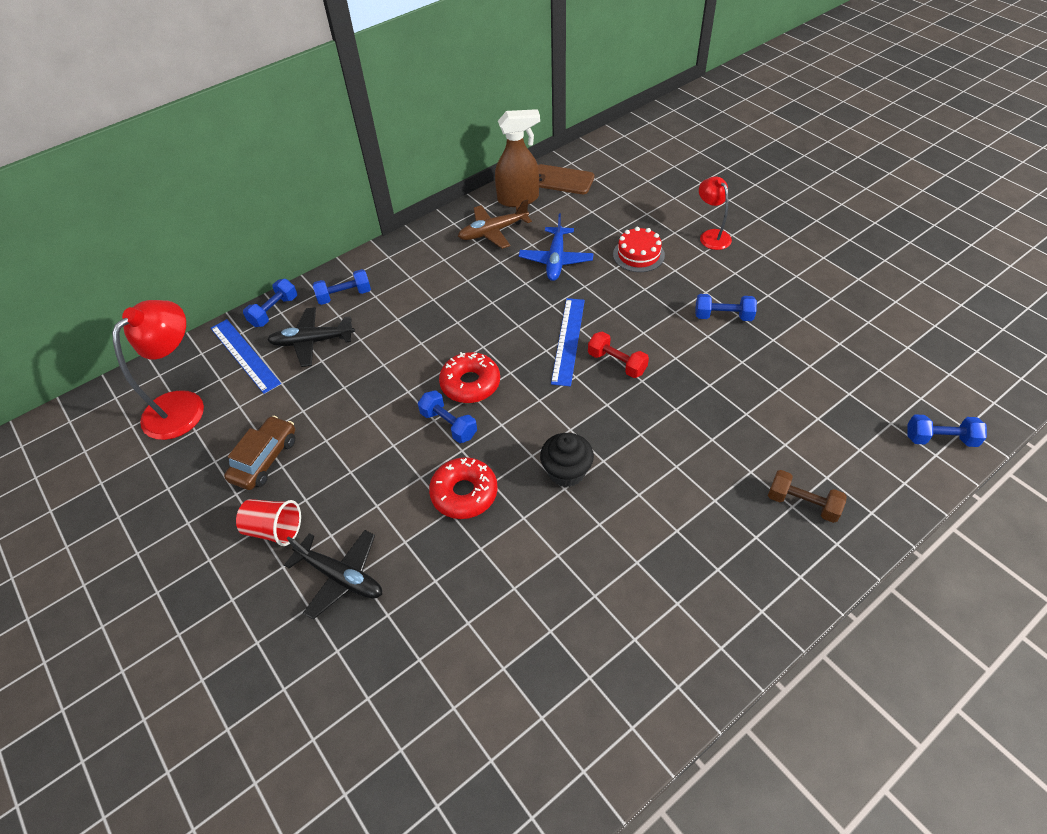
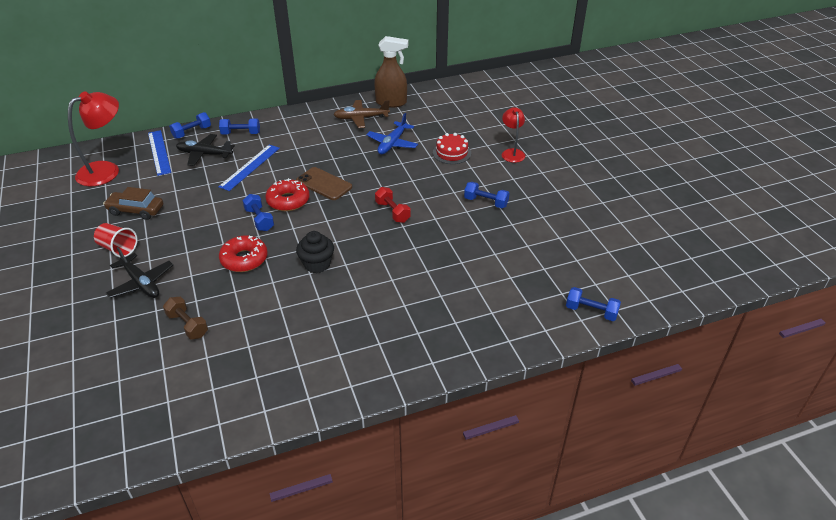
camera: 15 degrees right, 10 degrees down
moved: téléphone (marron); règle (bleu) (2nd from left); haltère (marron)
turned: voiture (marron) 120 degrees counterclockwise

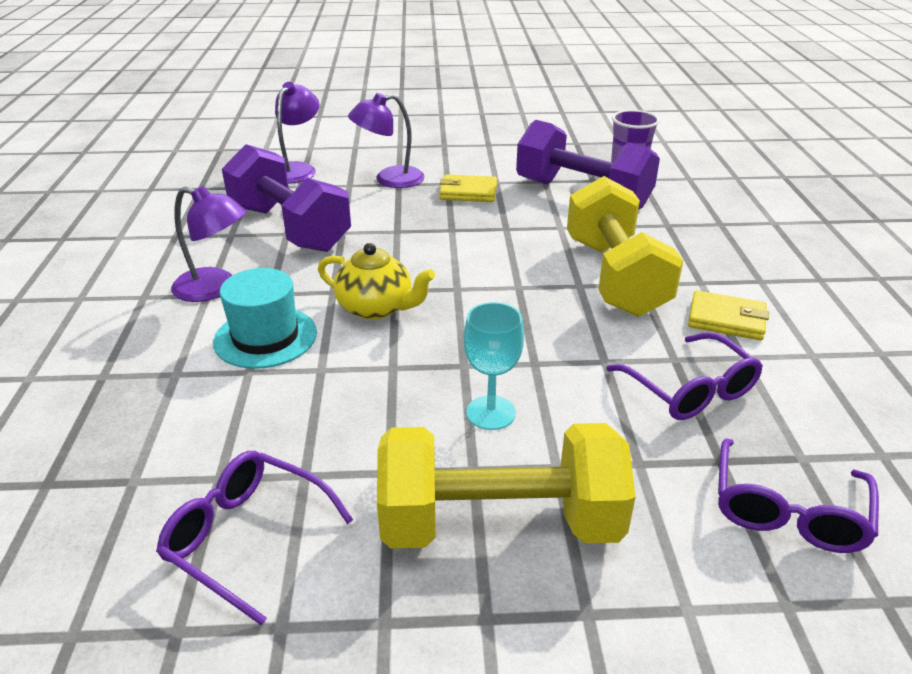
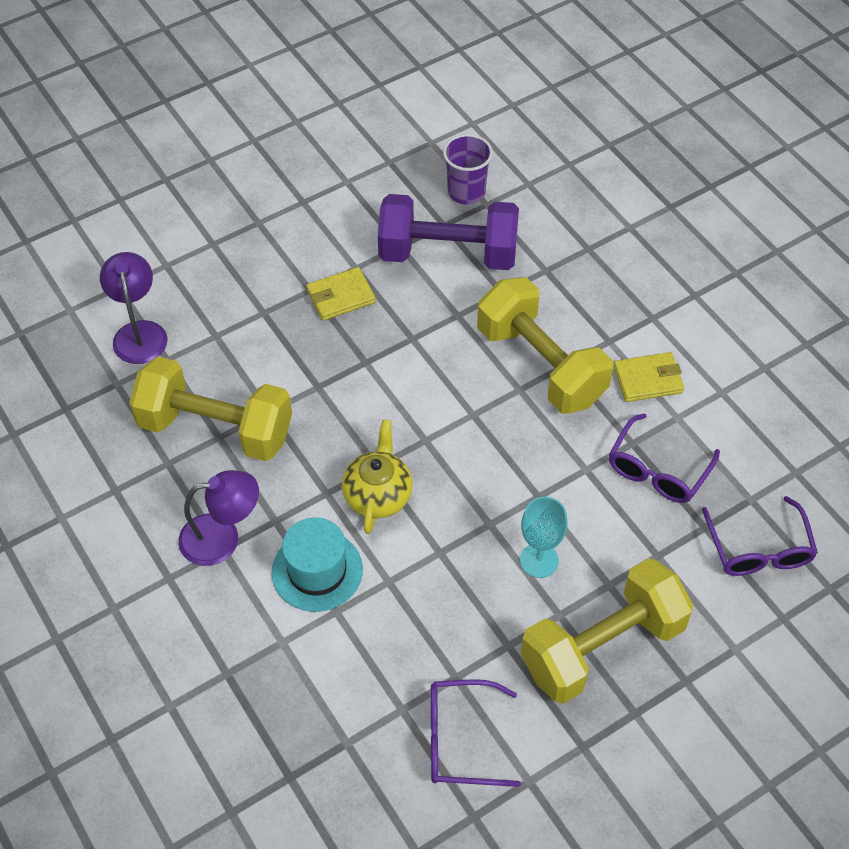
camera: 30 degrees left, 20 degrees up
removed: lampe (violet) (3rd from left)
recoloured: haltère (violet) (1st from left) to haltère (jaune) (1st from left)
turned: théière (jaune) 75 degrees counterclockwise; lunettes (violet) (2nd from left) 90 degrees clockwise

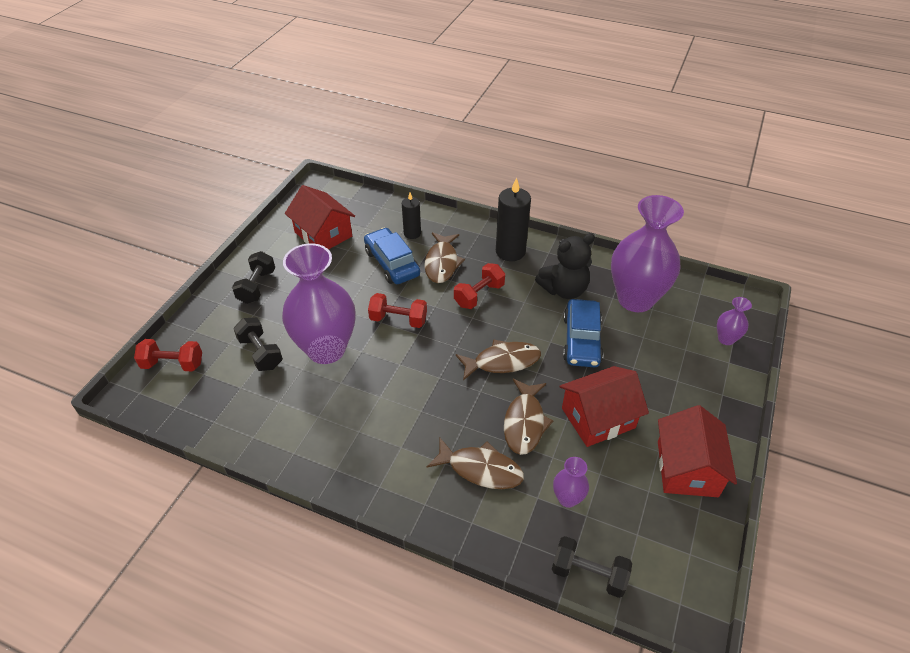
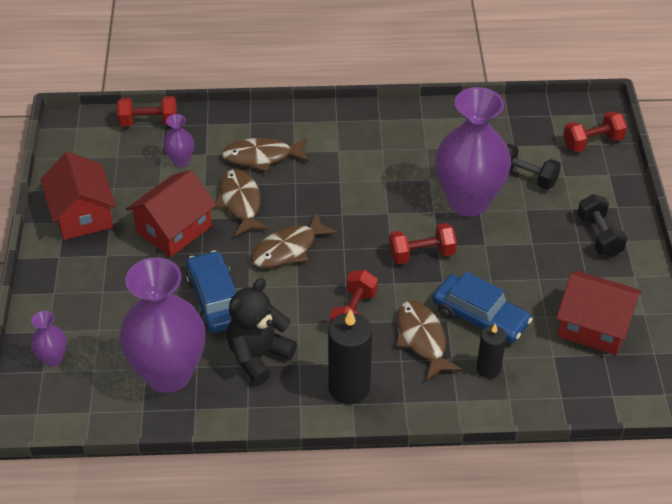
camera: 155 degrees right, 0 degrees up
recoloured: haltère (noir) (3rd from left) to haltère (rouge) (1st from left)

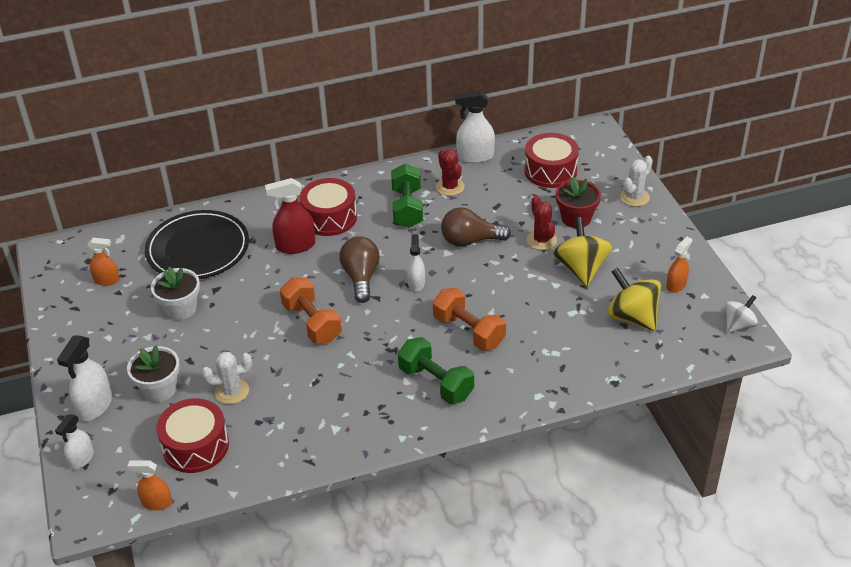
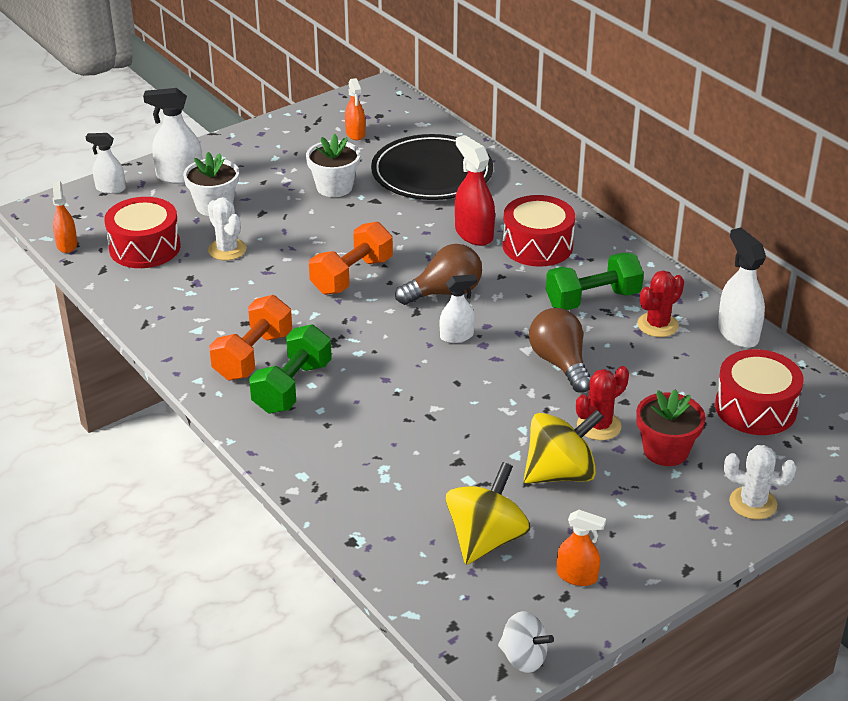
camera: 70 degrees right, 5 degrees down
moved: haltère (orange) (2nd from left in the first image) to haltère (orange) (1st from left)

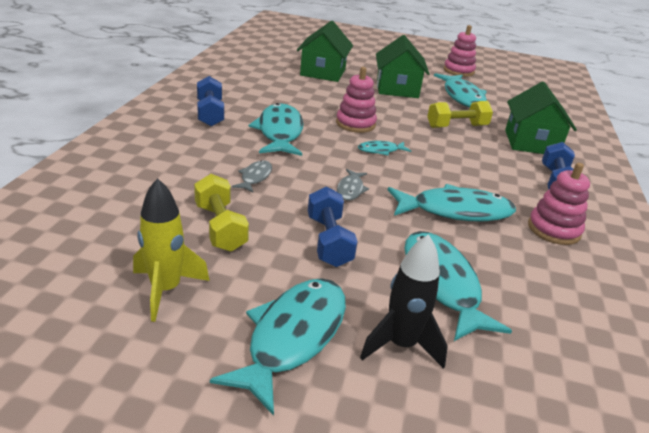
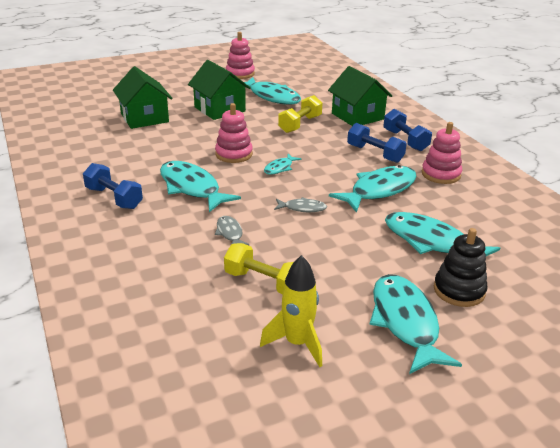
camera: 35 degrees left, 0 degrees up
moved: haltère (bleu) (2nd from left)
replaced: fusée (noir) to jouet à empiler (noir)
turned: poisson (gris) (2nd from left) 60 degrees counterclockwise

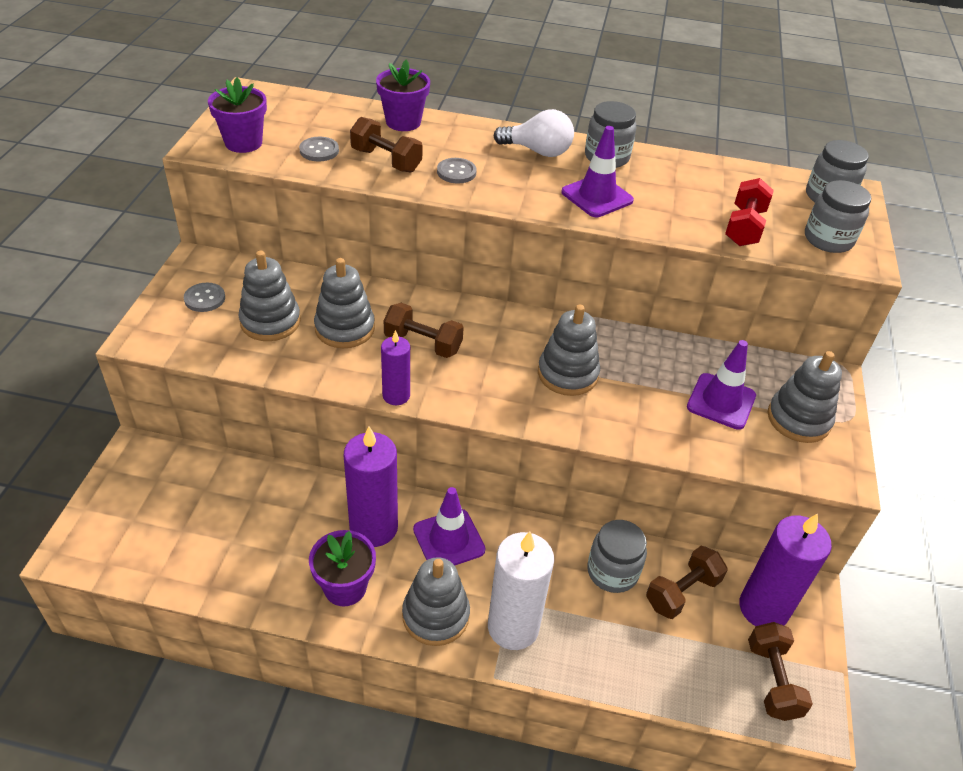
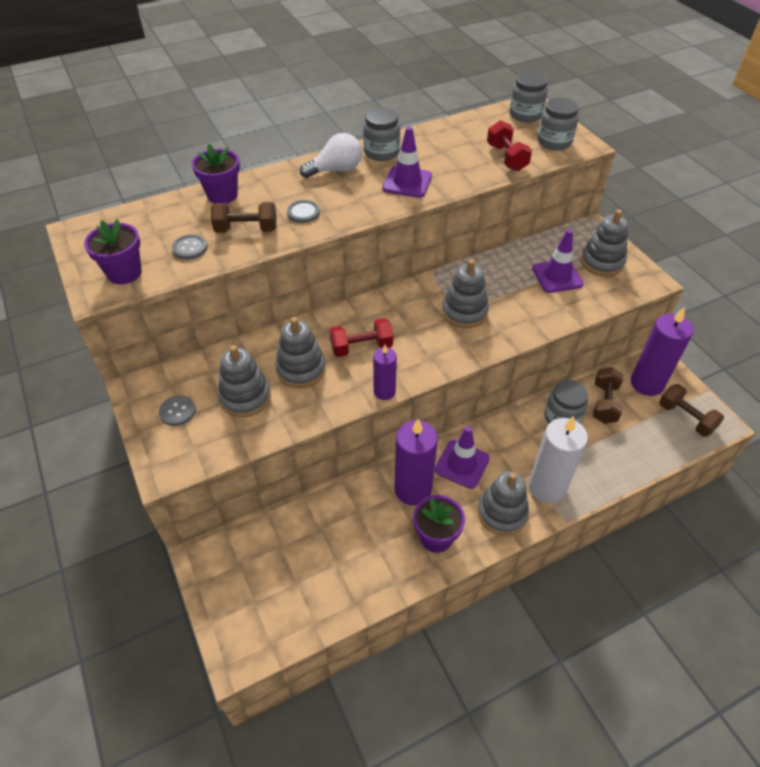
camera: 35 degrees left, 5 degrees up
recoloured: haltère (marron) (2nd from left) to haltère (rouge) (1st from left)

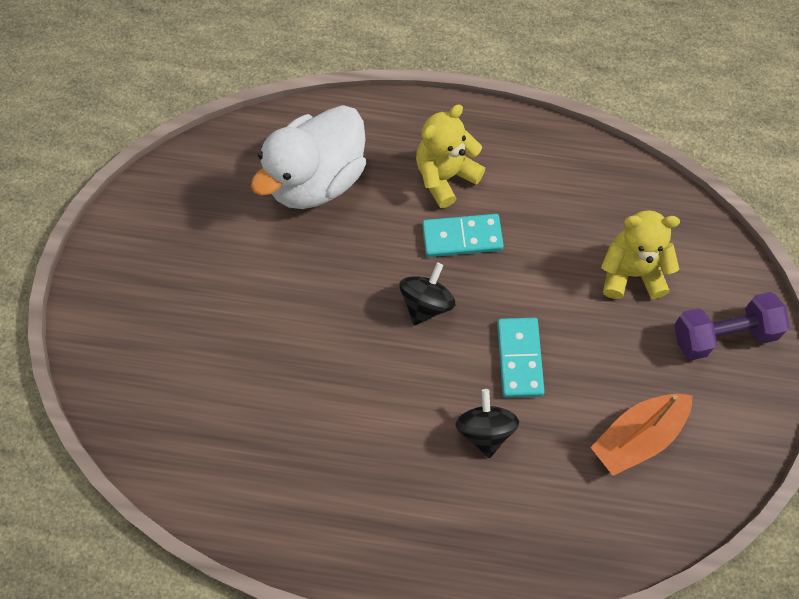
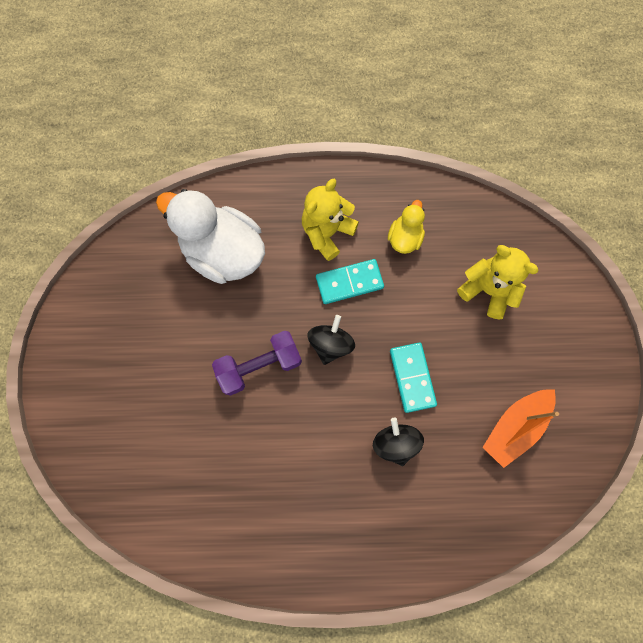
camera: 10 degrees left, 10 degrees up
added: canard (jaune)
moved: haltère (violet)
turned: canard (blanc) 90 degrees clockwise; ours en peluche (jaune) (2nd from left) 45 degrees clockwise

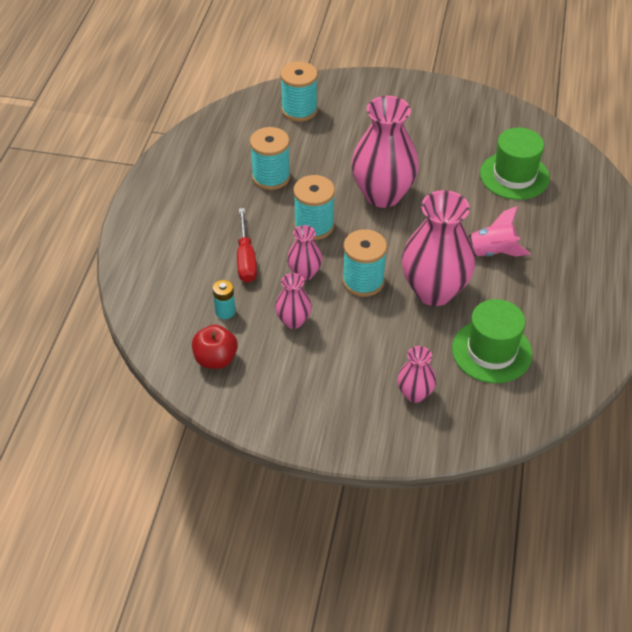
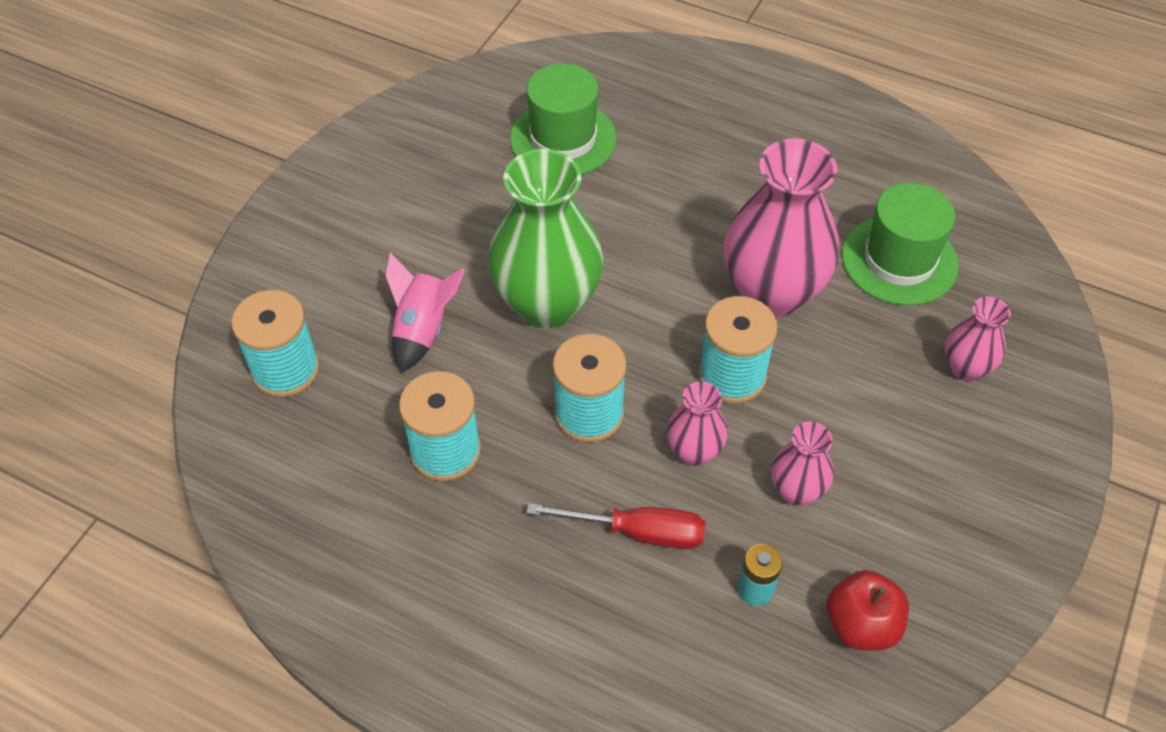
camera: 75 degrees left, 5 degrees up
moved: fusée (rose)
recoloured: vase (rose) (3rd from left) to vase (vert)

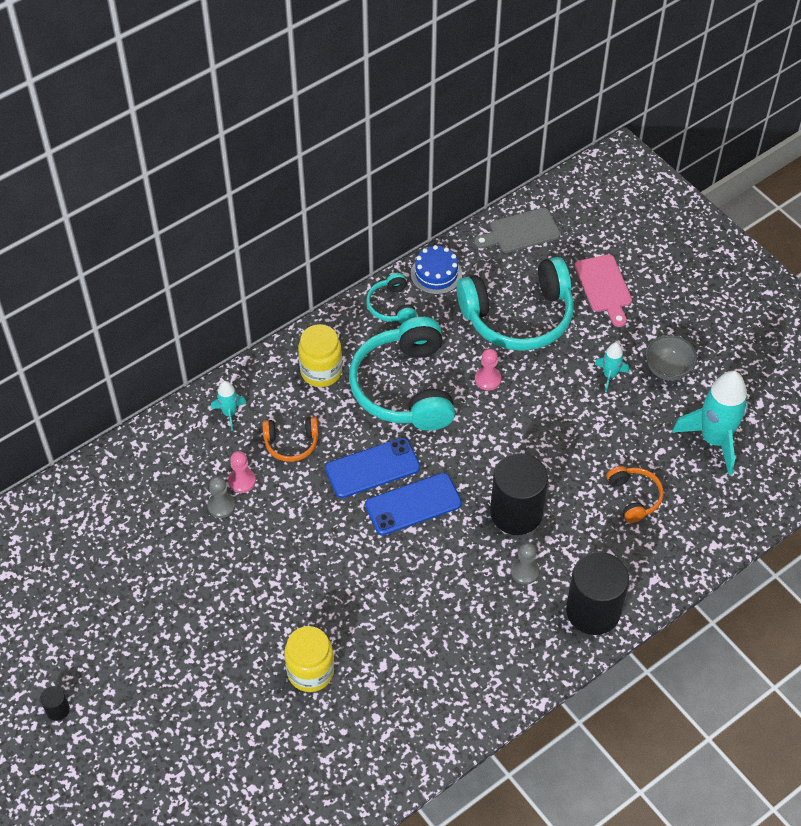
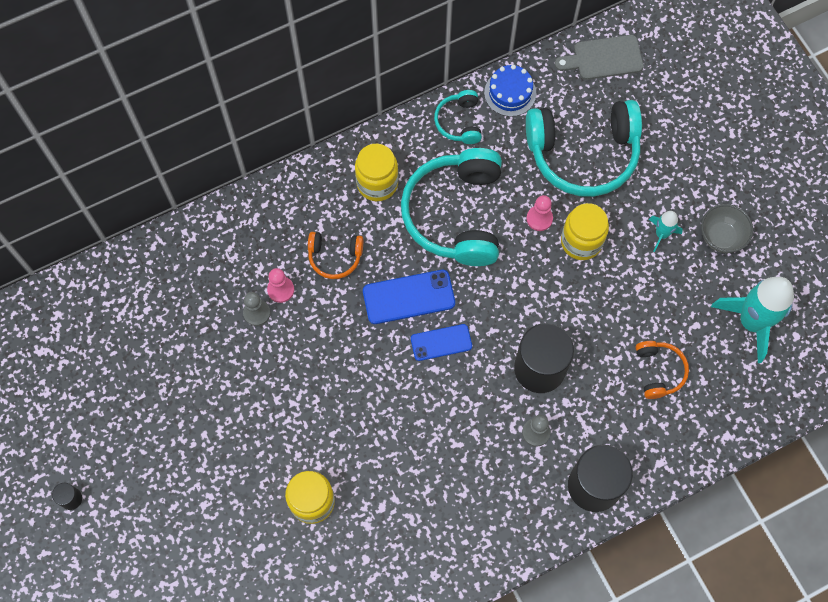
camera: 10 degrees right, 15 degrees up
removed: planche à découper (rose); fusée (turquoise) (1st from left)
added: bocal (jaune) (3rd from left)
resized: téléphone (bleu) (2nd from left) x0.66

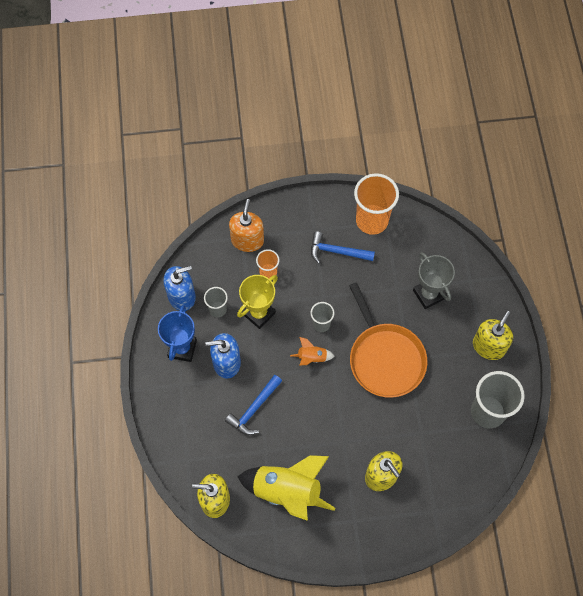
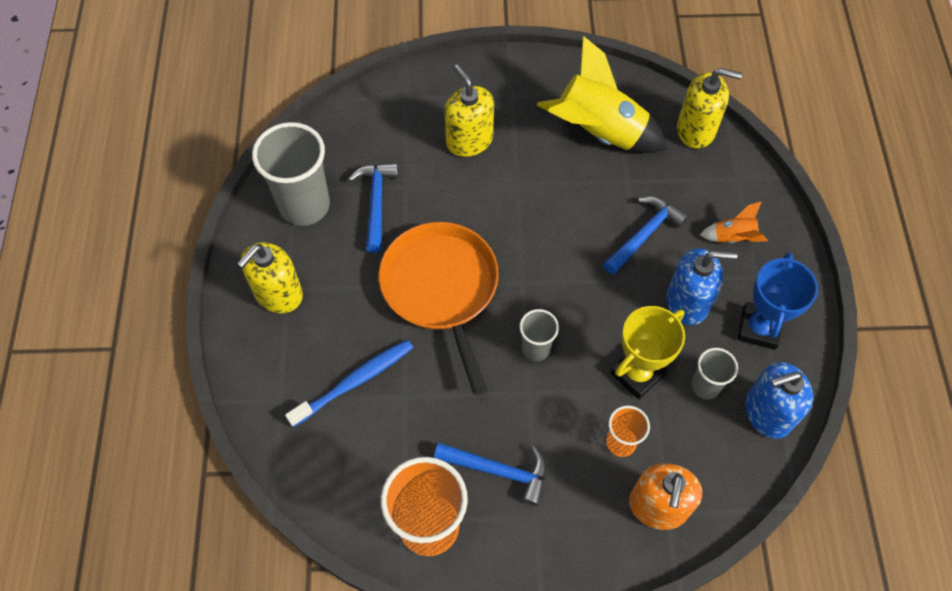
camera: 175 degrees left, 5 degrees down
added: marteau (bleu) (1st from left)
moved: fusée (orange)
replaced: trophée (gris) to brosse à dents (bleu)

